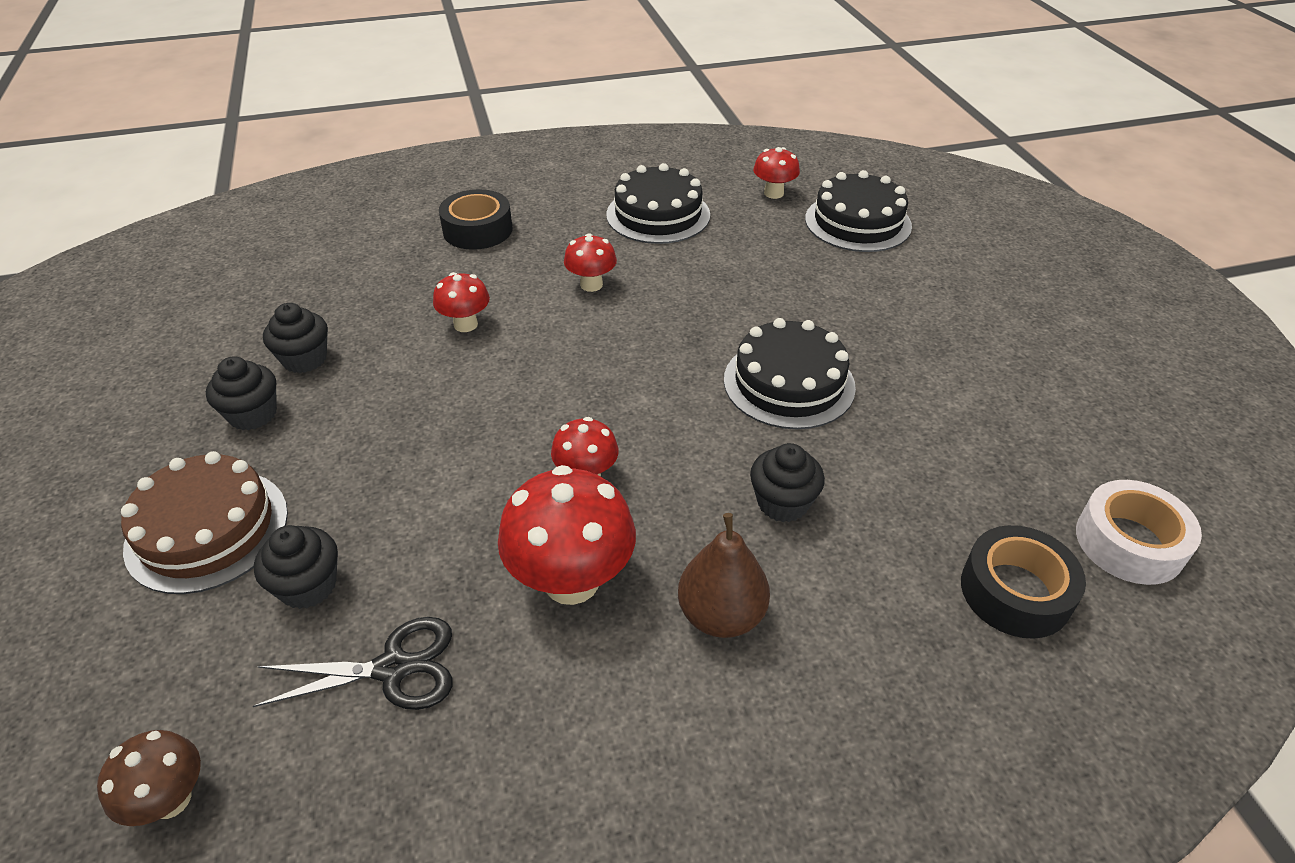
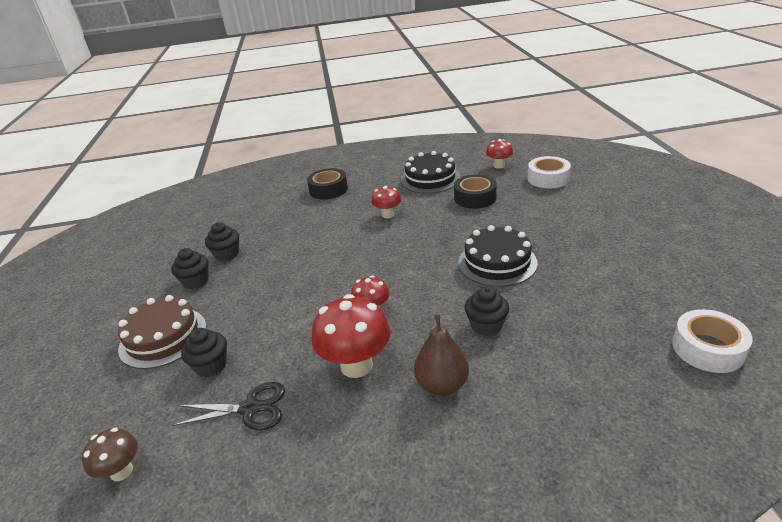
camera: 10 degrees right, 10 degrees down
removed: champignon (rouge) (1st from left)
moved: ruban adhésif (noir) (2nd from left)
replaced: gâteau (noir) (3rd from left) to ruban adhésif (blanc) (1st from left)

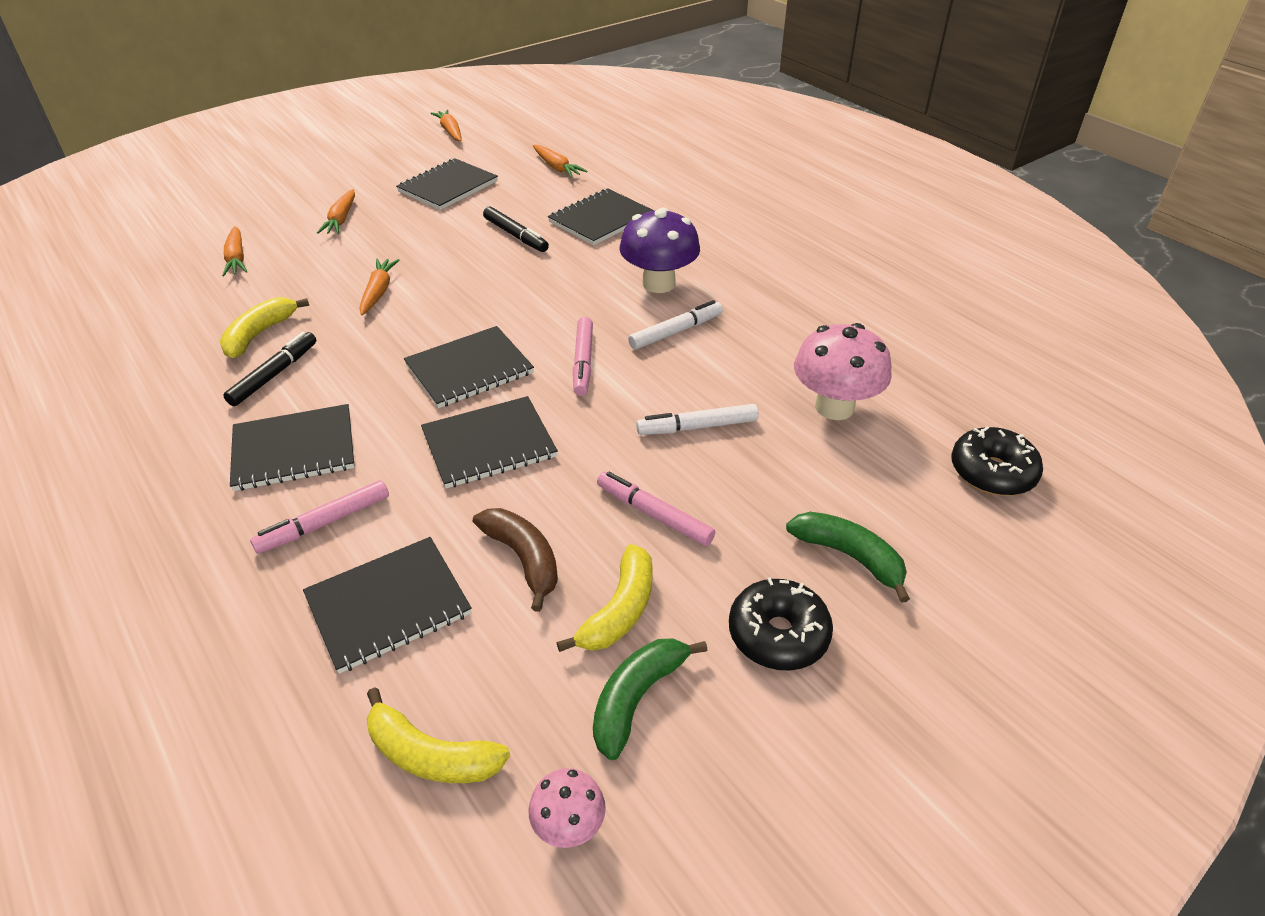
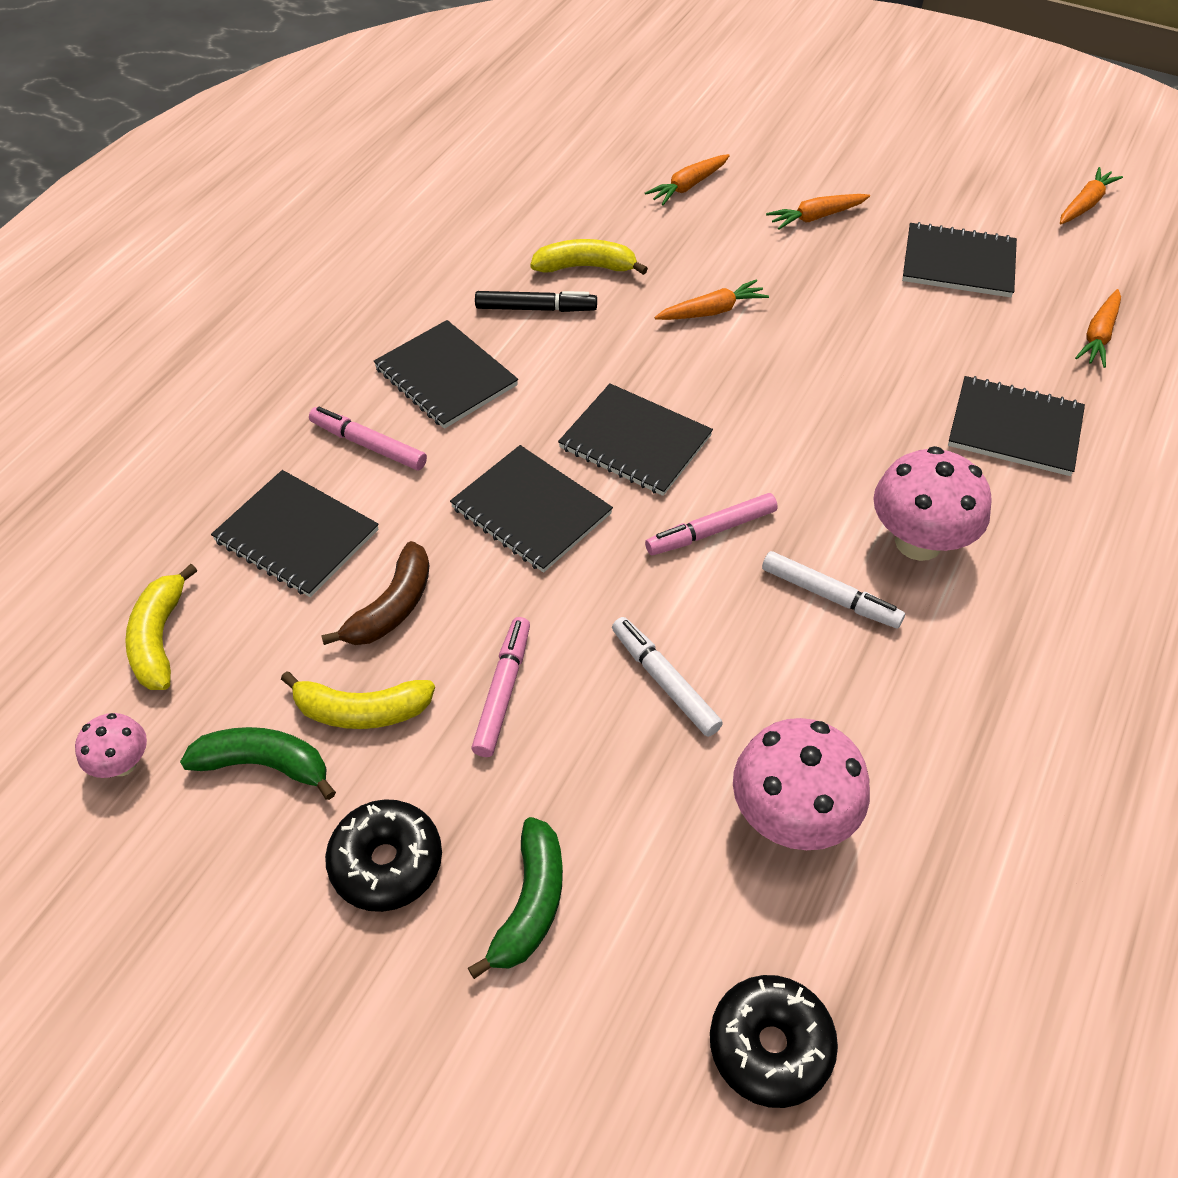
camera: 65 degrees right, 10 degrees up
removed: feutre (noir) (2nd from left)
recoloured: champignon (violet) to champignon (rose) (3rd from left)

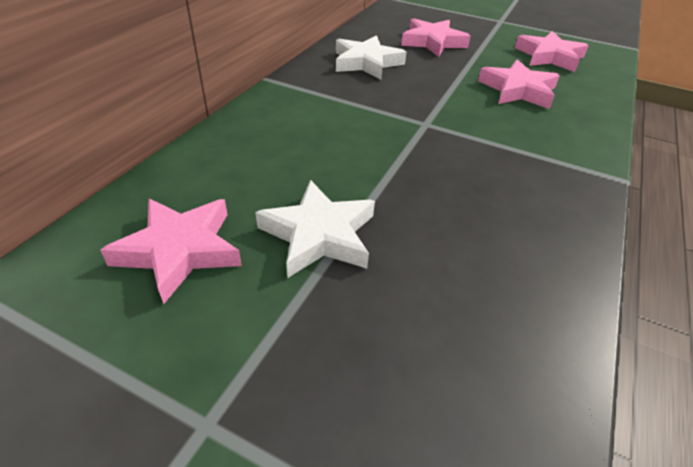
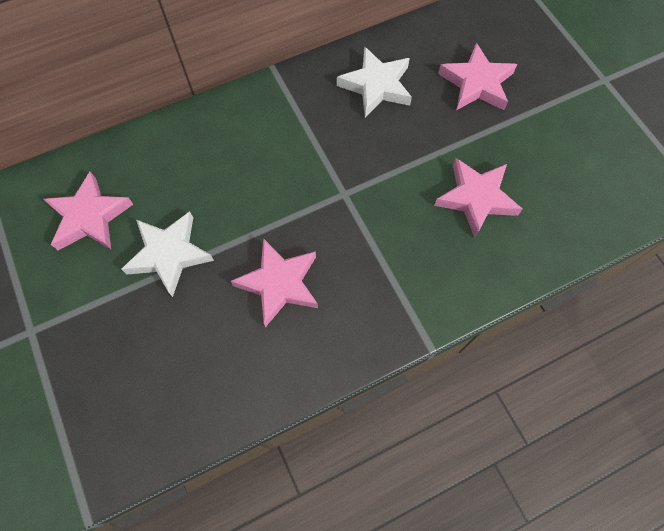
camera: 40 degrees right, 25 degrees up
moved: étoile (rose) (4th from left in the first image) to étoile (rose) (2nd from left)

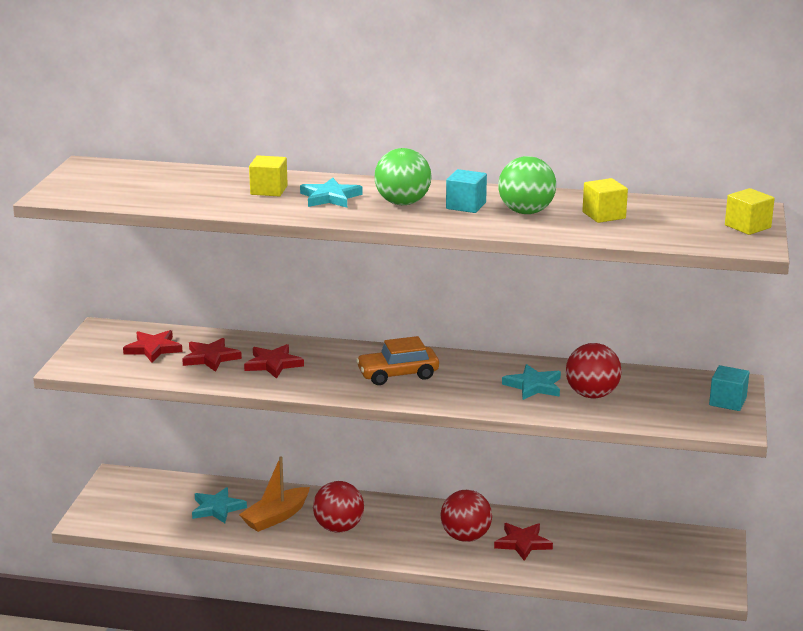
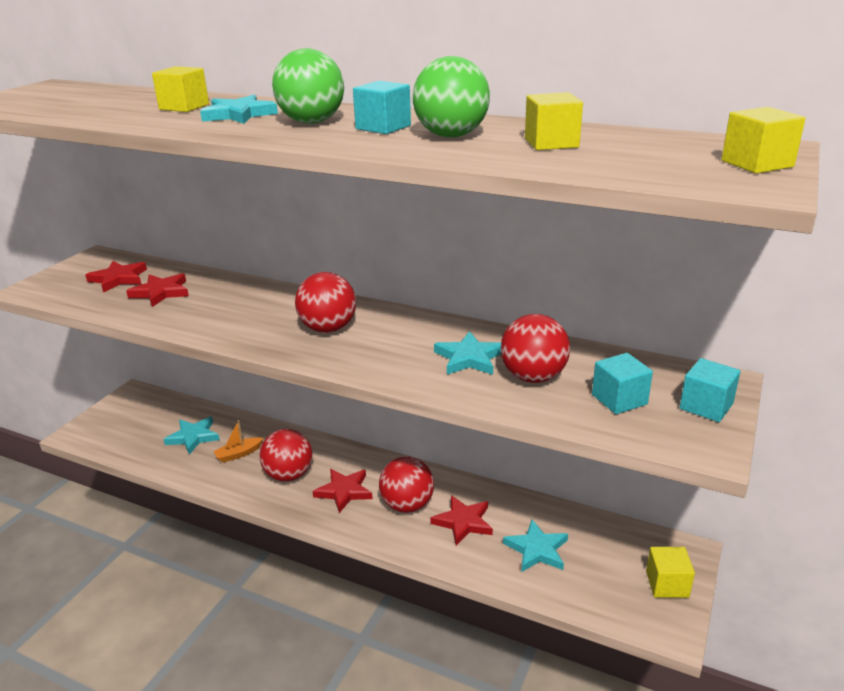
camera: 15 degrees right, 5 degrees up
added: cube (turquoise) (2nd from left); étoile (turquoise) (4th from left); cube (jaune) (3rd from left)
moved: étoile (rouge) (3rd from left)
replaced: voiture (orange) to balle (rouge) (2nd from left)
resized: bateau (orange) x0.61

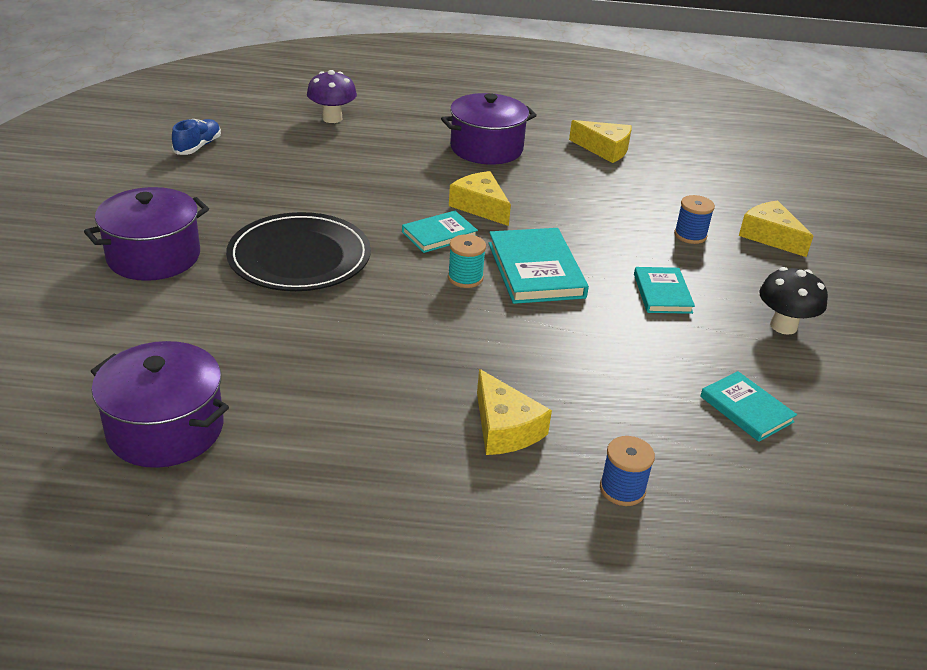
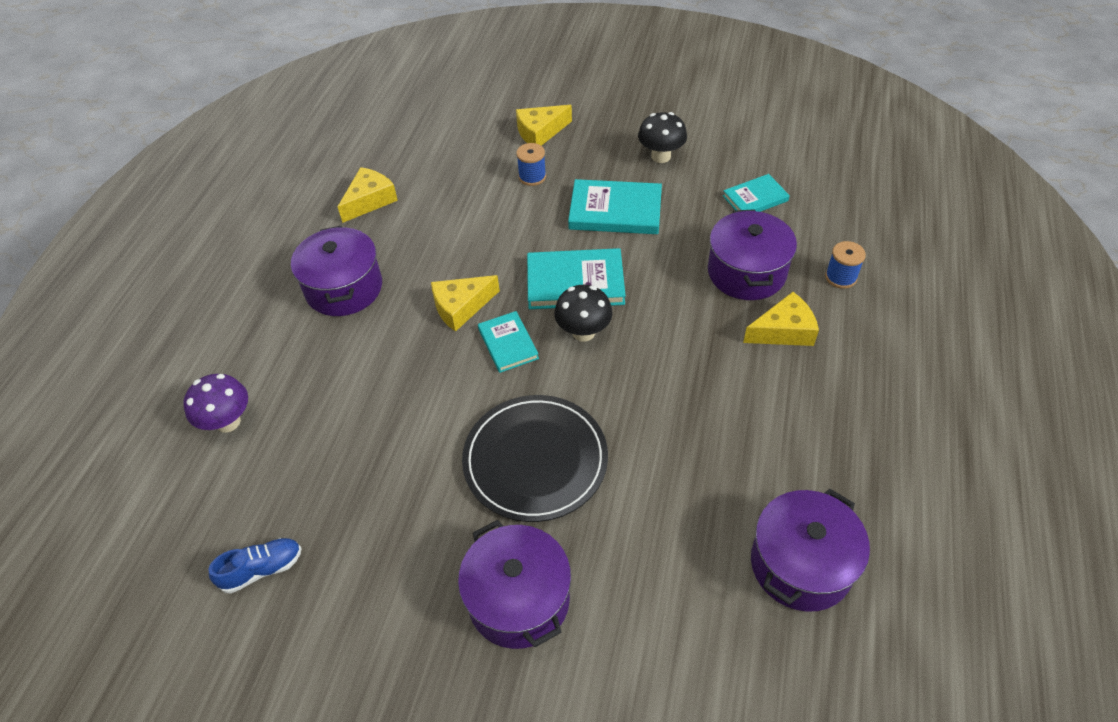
camera: 75 degrees left, 15 degrees up
added: marmite (violet) (3rd from left)
replaced: bobine (turquoise) to champignon (noir) (1st from left)
turned: chaussure (bleu) 120 degrees clockwise
resized: livre (turquoise) (3rd from left) x1.64

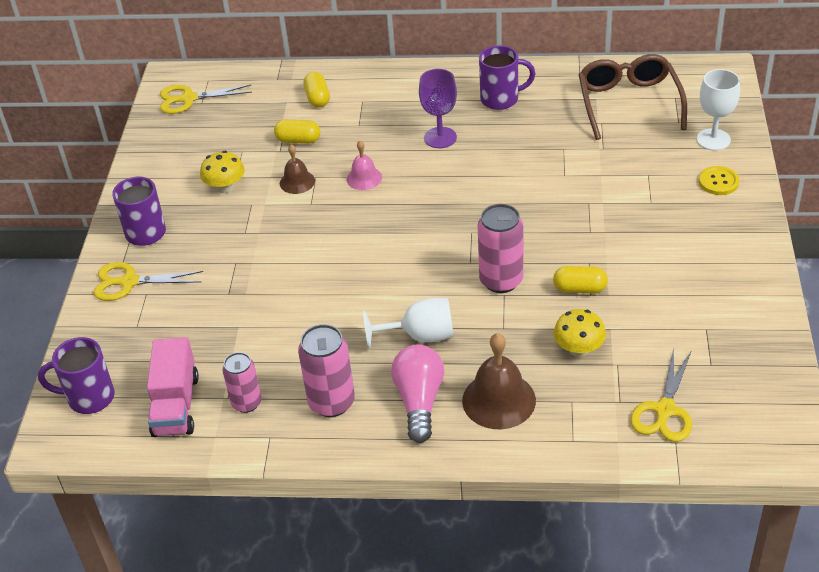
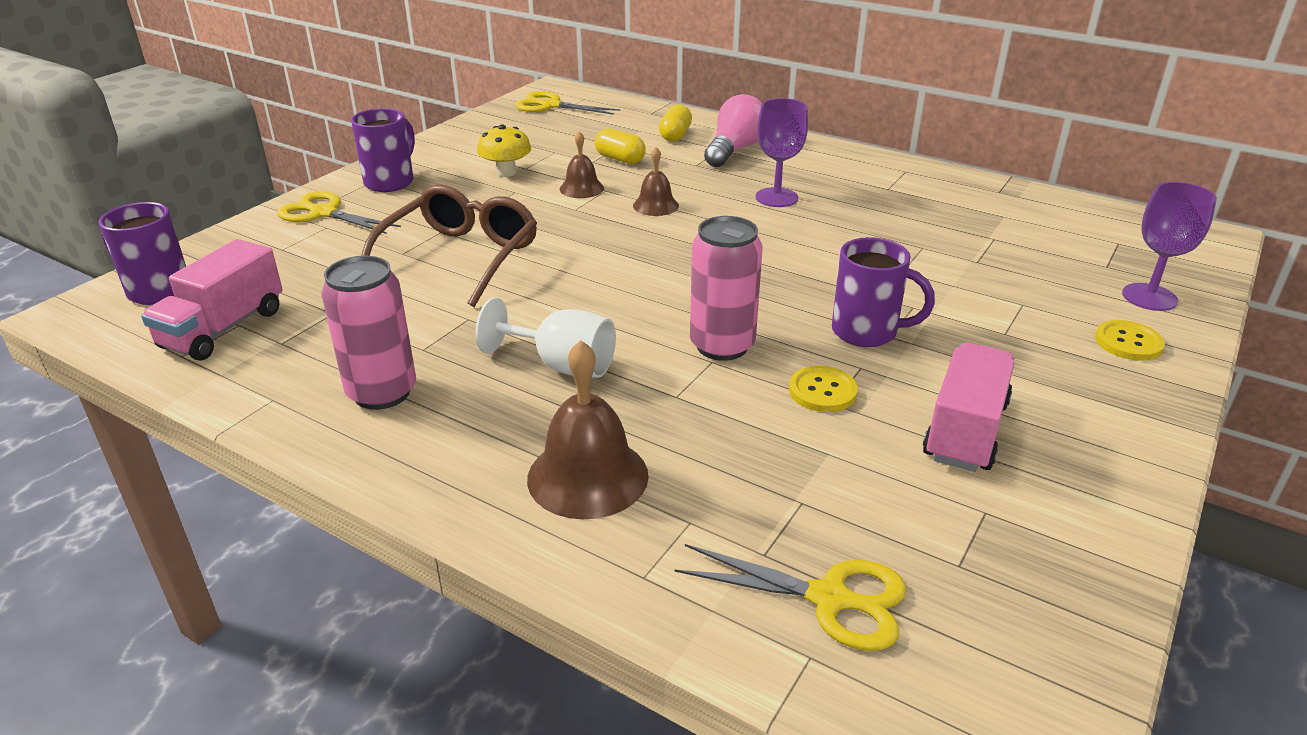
camera: 25 degrees right, 10 degrees down
removed: champignon (jaune) (2nd from left); canette (rose) (1st from left)
added: camion (rose) (2nd from left)
moved: tasse (violet) (3rd from left); lunettes (marron); ampoule (rose)
replaced: gélule (jaune) (3rd from left) to bouton (jaune) (1st from left)
recoloured: verre à pied (blanc) (2nd from left) to verre à pied (violet) (2nd from left); cloche (rose) to cloche (marron) (3rd from left)
turned: ciseaux (jaune) (3rd from left) 120 degrees counterclockwise

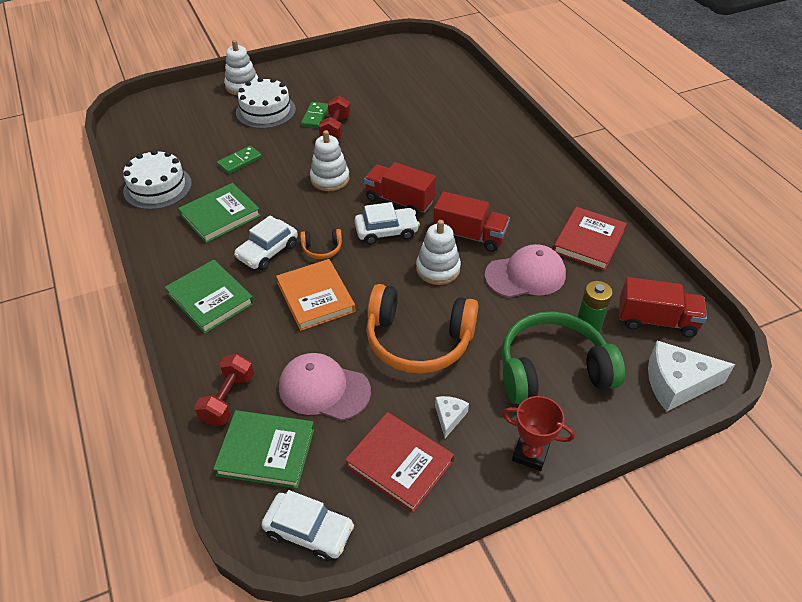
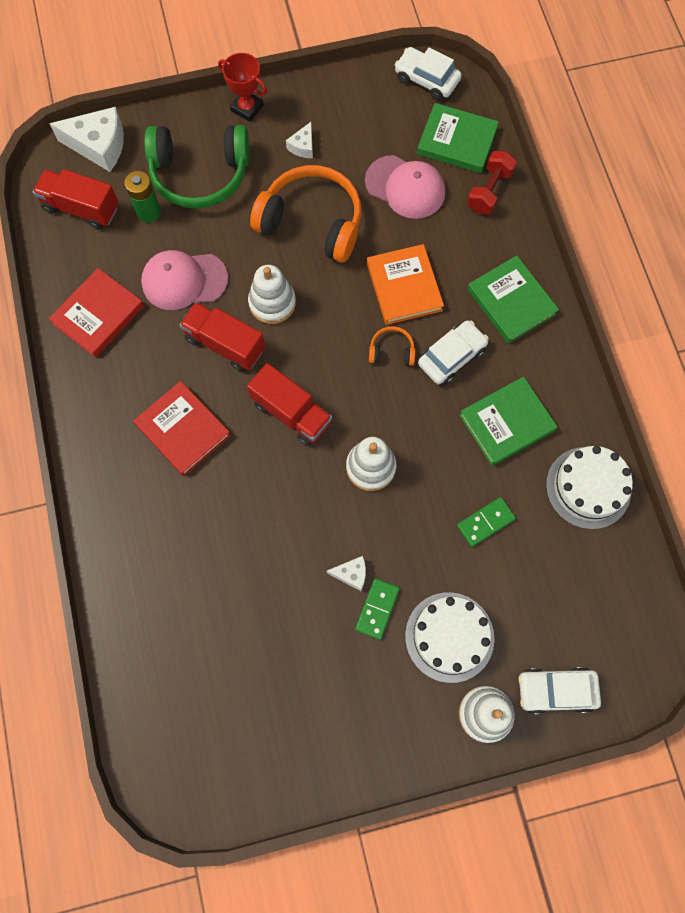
camera: 170 degrees left, 25 degrees up
moved: voiture (blanc) (3rd from left); livre (rouge) (1st from left in the first image) to livre (rouge) (2nd from left)
replaced: haltère (rouge) (2nd from left) to fromage (blanc) (3rd from left)

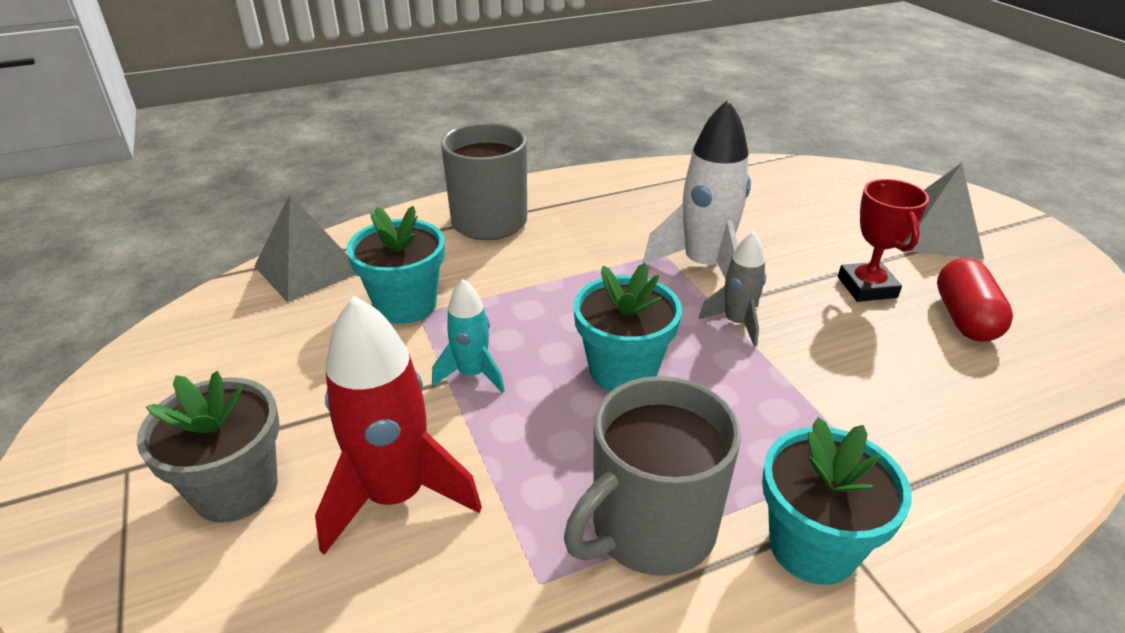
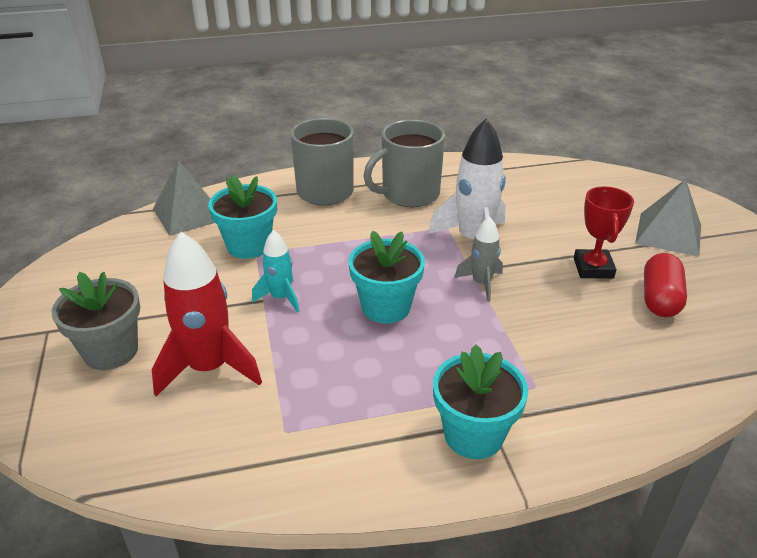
camera: 10 degrees right, 0 degrees up
moved: tasse (gris) (2nd from left)

